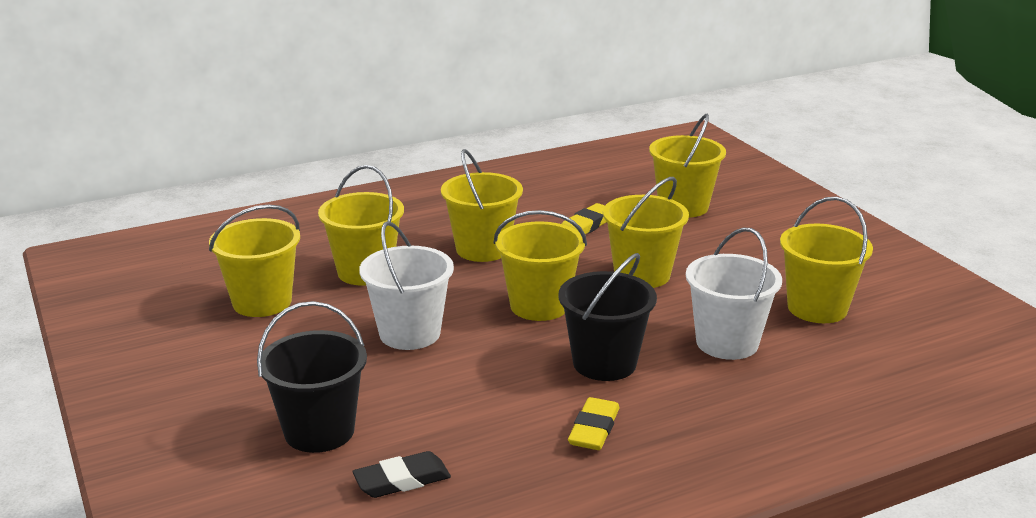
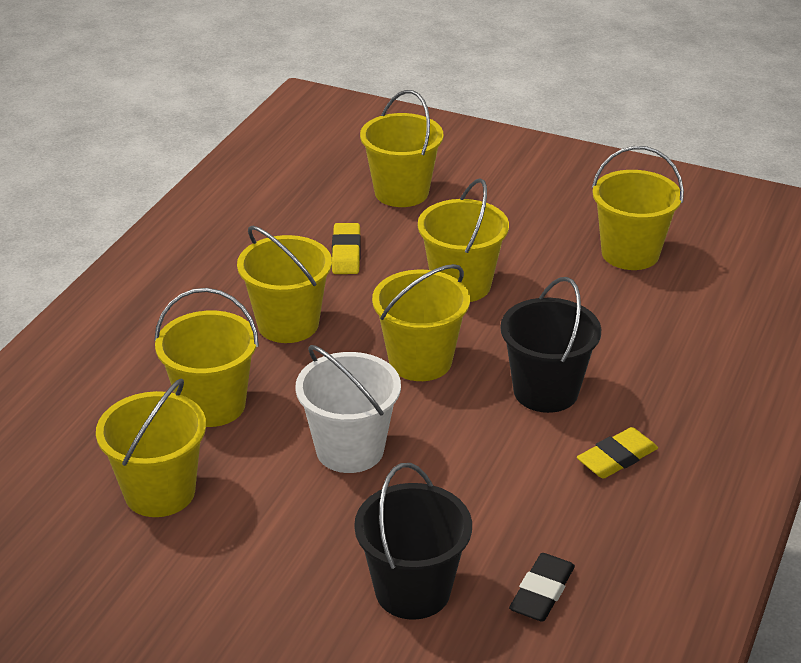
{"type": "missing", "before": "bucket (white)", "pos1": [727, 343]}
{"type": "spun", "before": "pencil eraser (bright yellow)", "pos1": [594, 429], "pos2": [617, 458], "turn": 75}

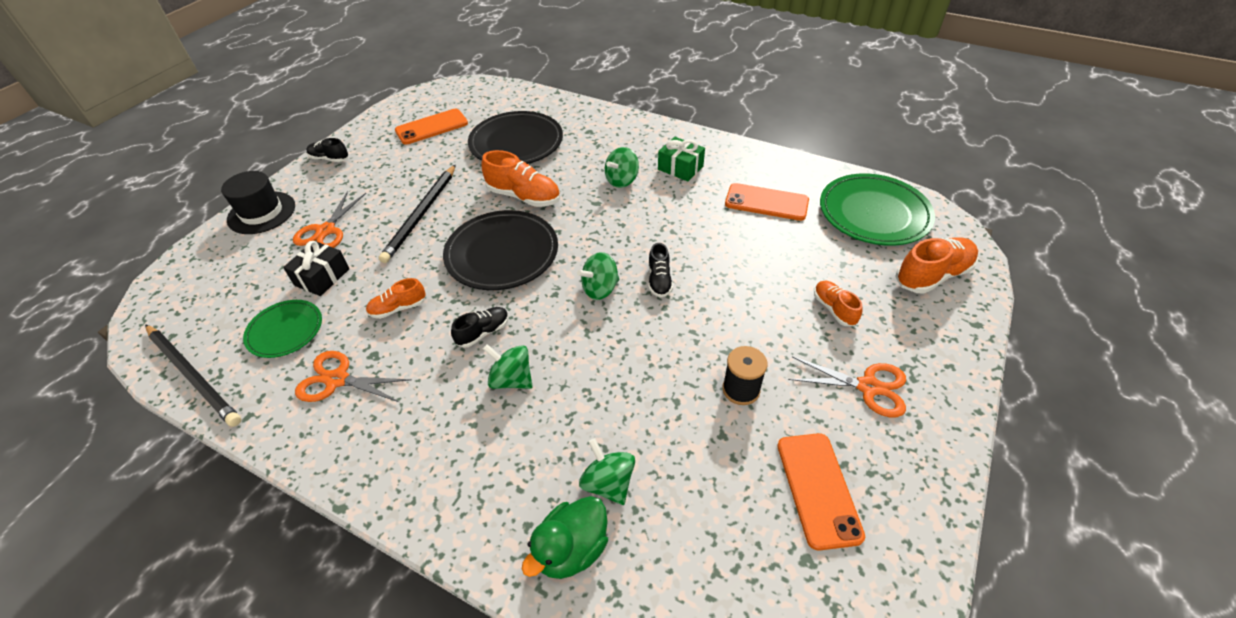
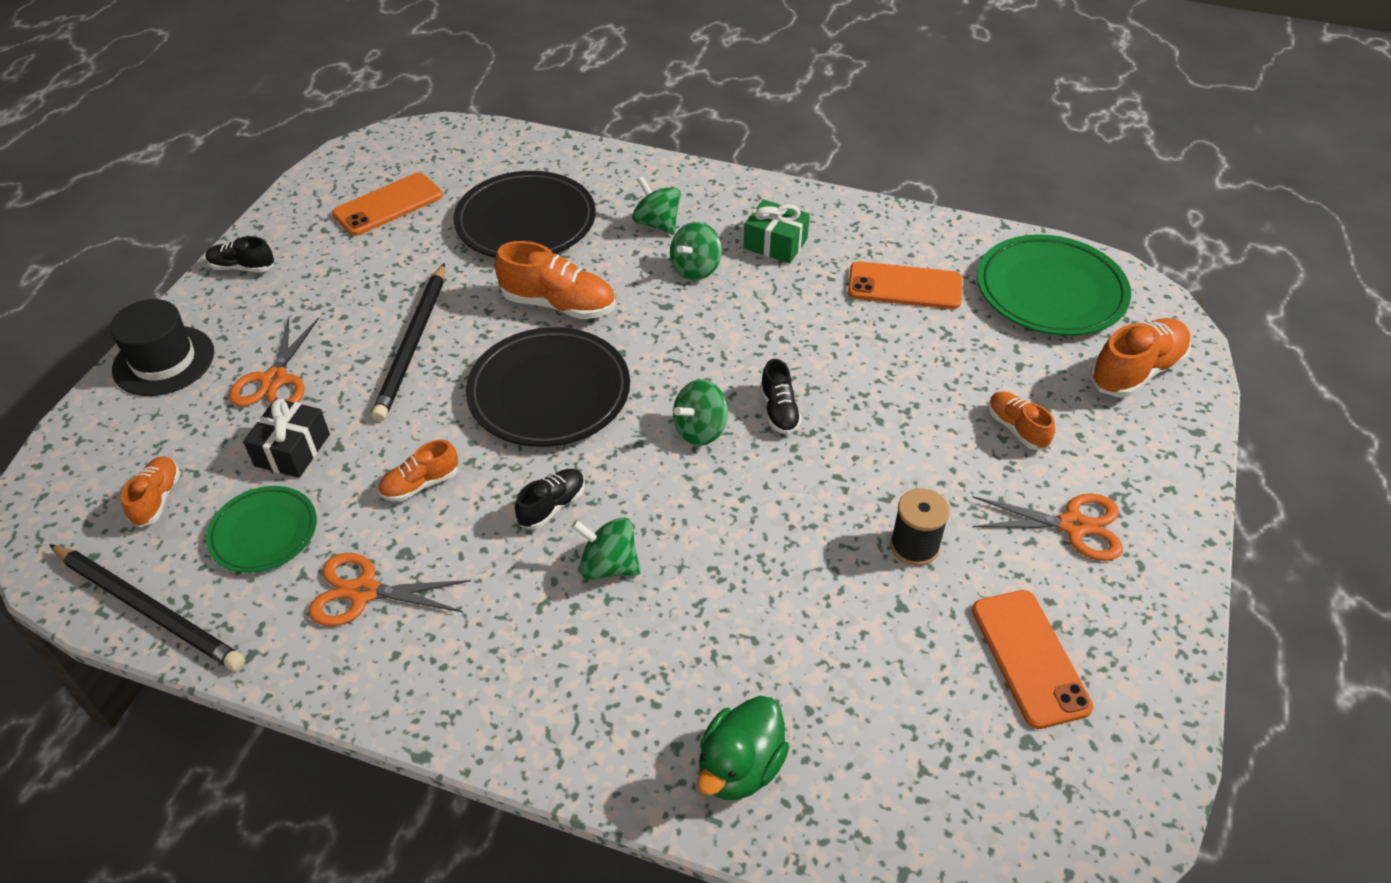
{"type": "relocated", "before": "toy top (leaf-green)", "pos1": [608, 483], "pos2": [657, 224]}
{"type": "appeared", "after": "sneaker (bright orange)", "pos2": [157, 499]}

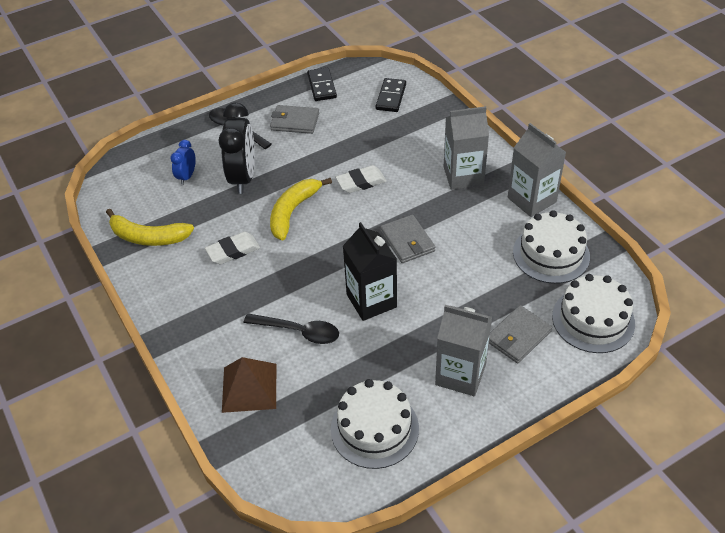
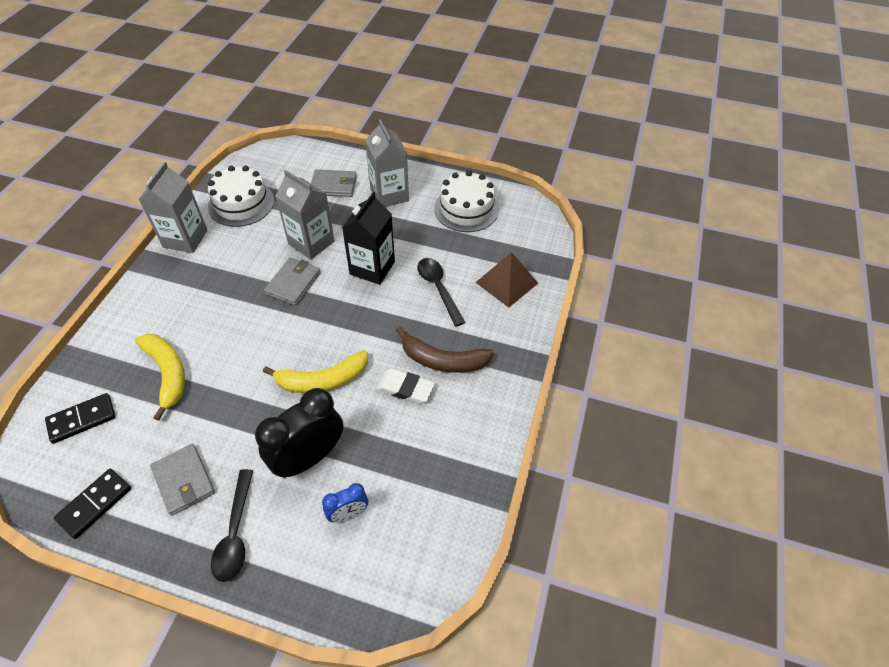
{"type": "relocated", "before": "juice carton (ash-grey)", "pos1": [463, 176], "pos2": [311, 243]}
{"type": "missing", "before": "pencil eraser (white)", "pos1": [361, 182]}
{"type": "relocated", "before": "banana fruit (bright yellow)", "pos1": [148, 237], "pos2": [167, 373]}
{"type": "missing", "before": "layer cake (white)", "pos1": [593, 320]}
{"type": "appeared", "after": "banana fruit (brown)", "pos2": [443, 360]}

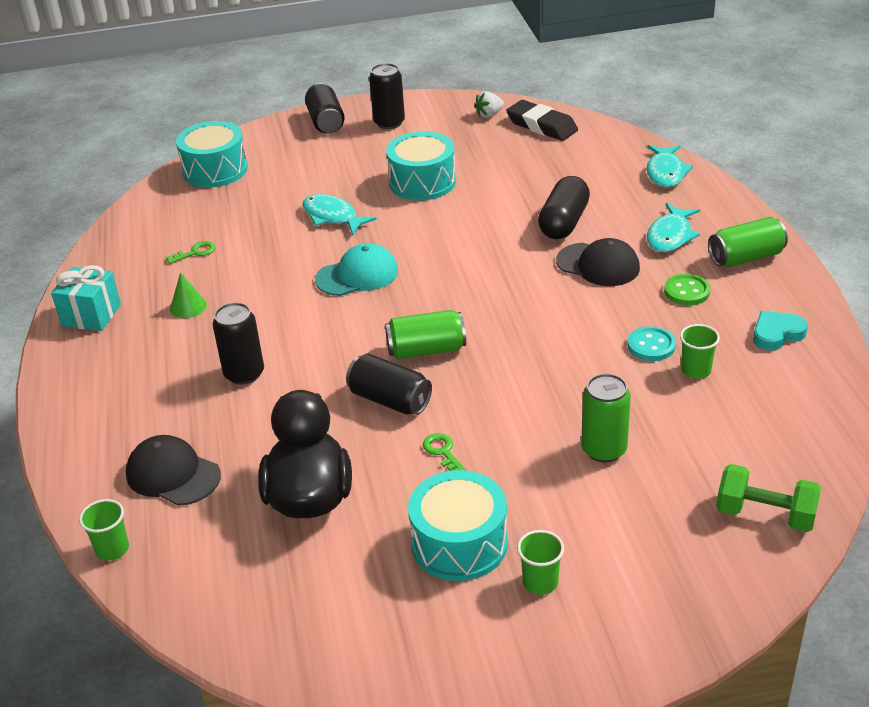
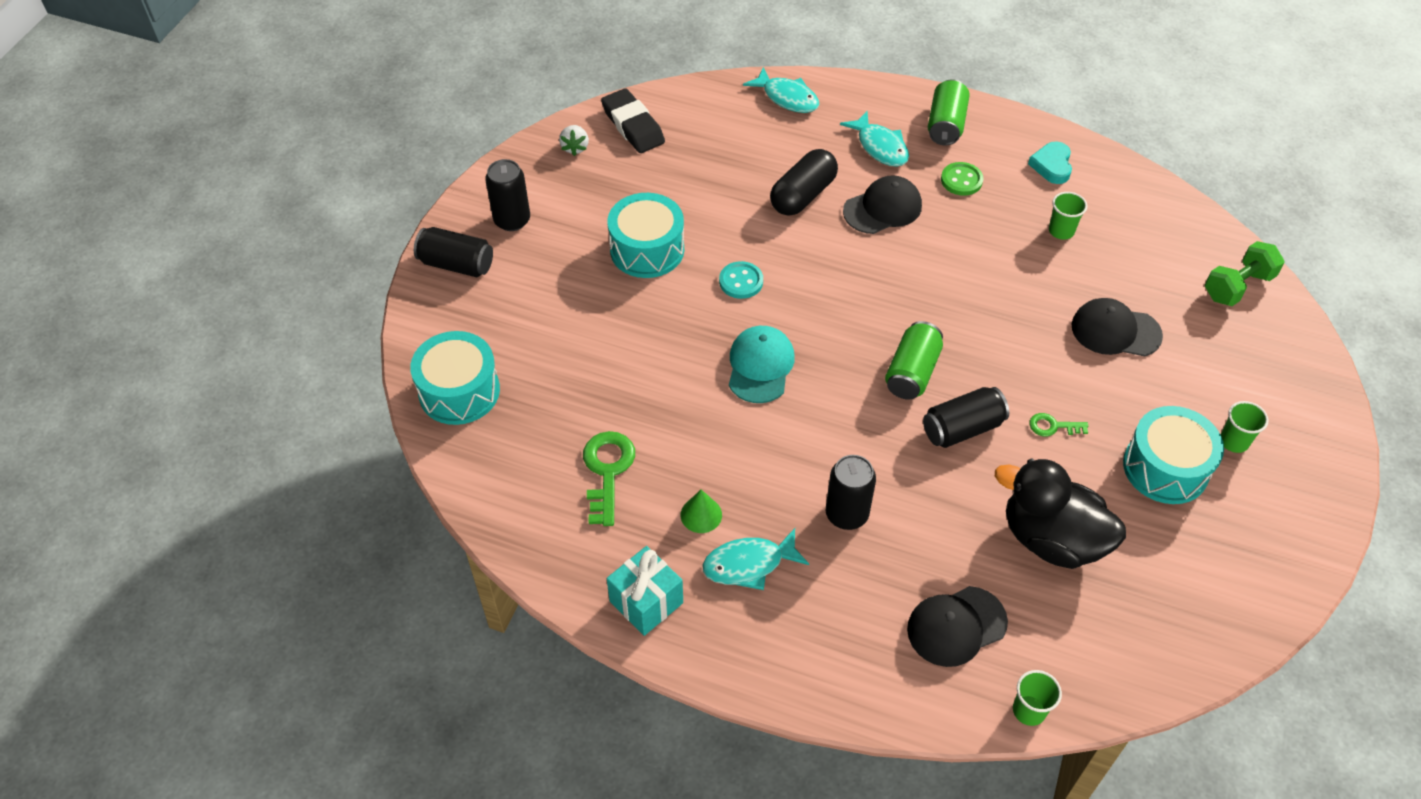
{"type": "spun", "before": "pencil eraser (ebony)", "pos1": [542, 126], "pos2": [633, 126], "turn": 75}
{"type": "spun", "before": "pill shape (ebony)", "pos1": [563, 222], "pos2": [803, 195], "turn": 75}
{"type": "relocated", "before": "fish (teal)", "pos1": [332, 217], "pos2": [749, 564]}
{"type": "size", "before": "key (leaf-green)", "pos1": [195, 252], "pos2": [607, 471], "scale": 1.83}
{"type": "relocated", "before": "sewing button (teal)", "pos1": [651, 345], "pos2": [741, 281]}
{"type": "exchanged", "before": "tin (leaf-green)", "after": "baseball cap (ebony)", "pos1": [604, 449], "pos2": [1115, 331]}

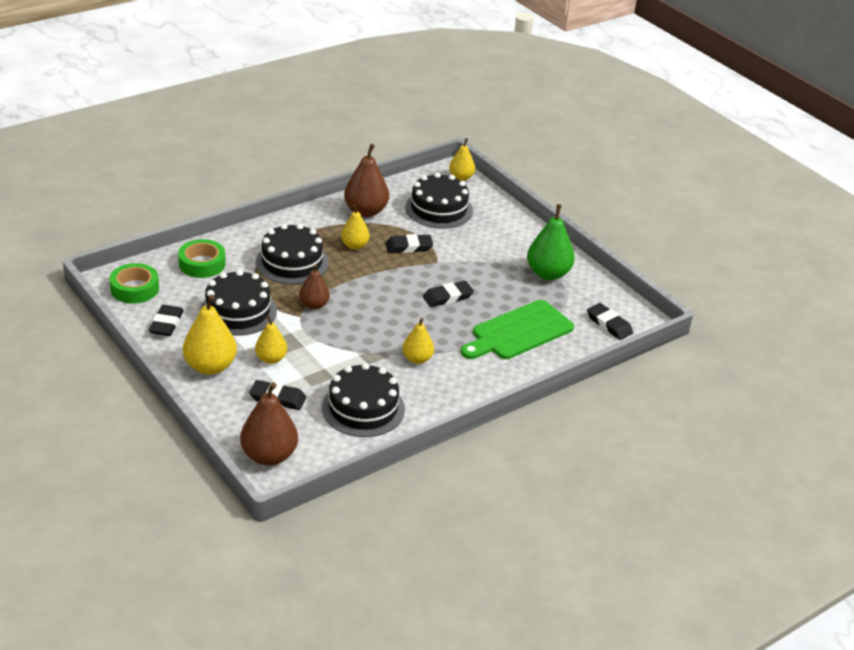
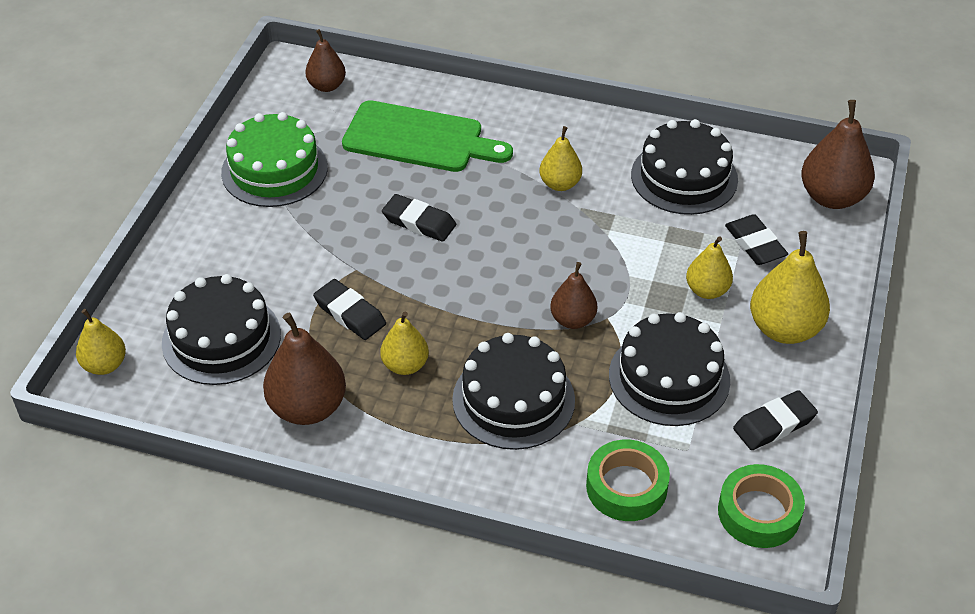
{"type": "exchanged", "before": "pear fruit (leaf-green)", "after": "layer cake (leaf-green)", "pos1": [548, 274], "pos2": [274, 170]}
{"type": "exchanged", "before": "pencil eraser (ebony)", "after": "pear fruit (brown)", "pos1": [609, 324], "pos2": [327, 86]}

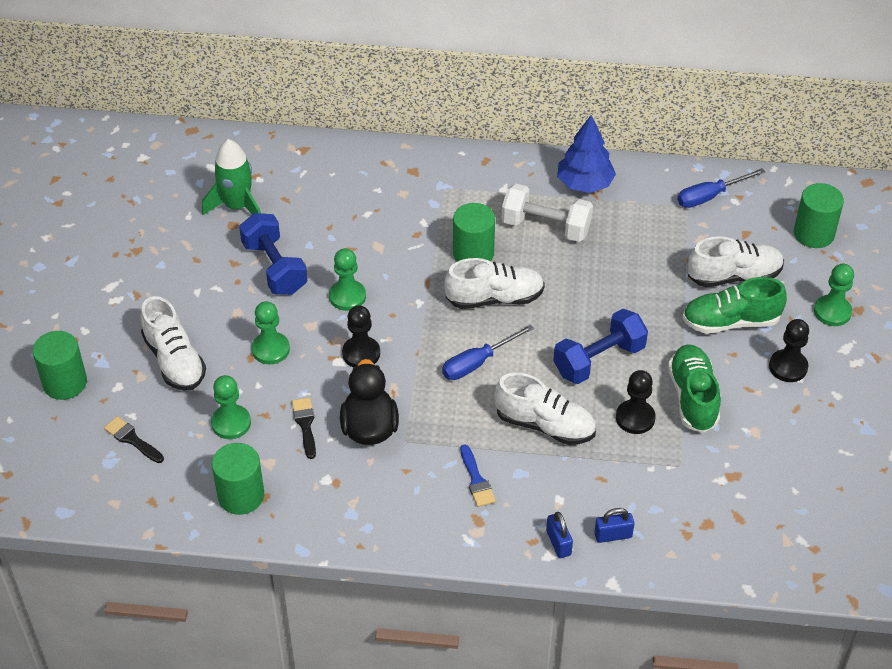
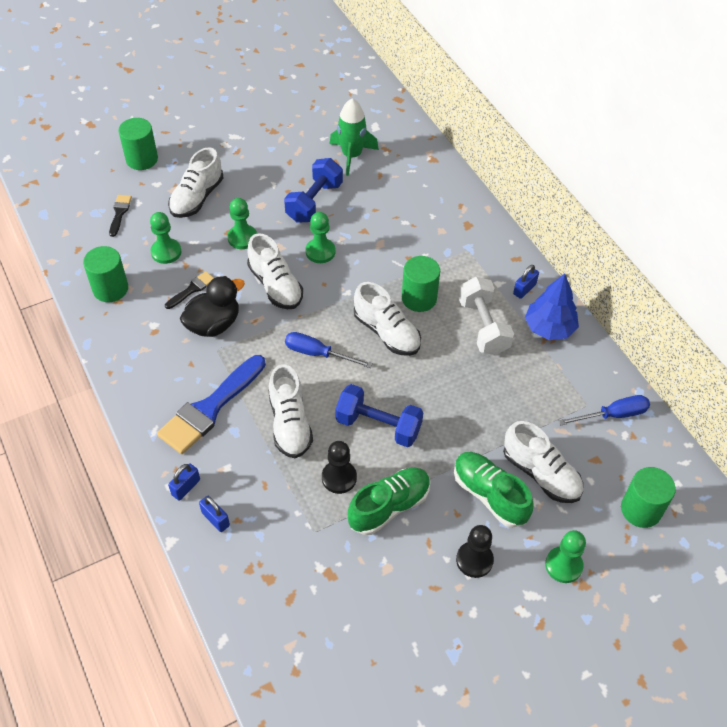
{"type": "spun", "before": "screwdriver (blue)", "pos1": [710, 196], "pos2": [613, 415], "turn": 135}
{"type": "exchanged", "before": "chess pawn (ebony)", "after": "sneaker (white)", "pos1": [361, 353], "pos2": [275, 285]}
{"type": "size", "before": "paintbrush (blue)", "pos1": [476, 480], "pos2": [210, 408], "scale": 2.14}
{"type": "appeared", "after": "padlock (blue)", "pos2": [524, 289]}

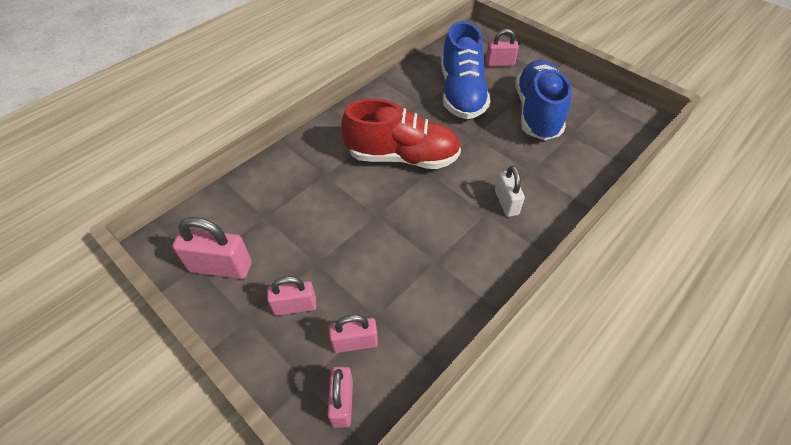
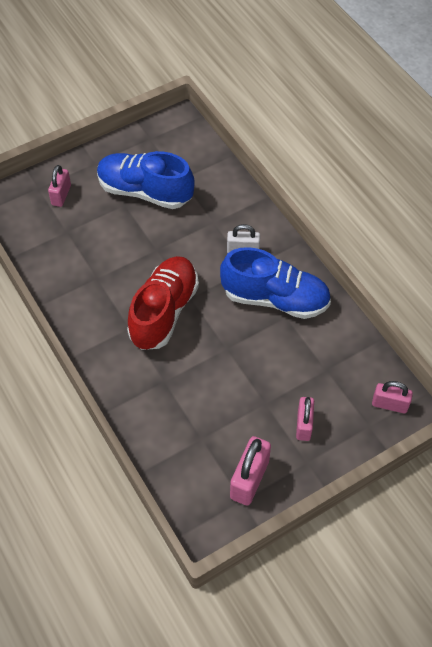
{"type": "relocated", "before": "sneaker (blue)", "pos1": [461, 94], "pos2": [275, 299]}
{"type": "missing", "before": "padlock (rose-pink)", "pos1": [354, 342]}

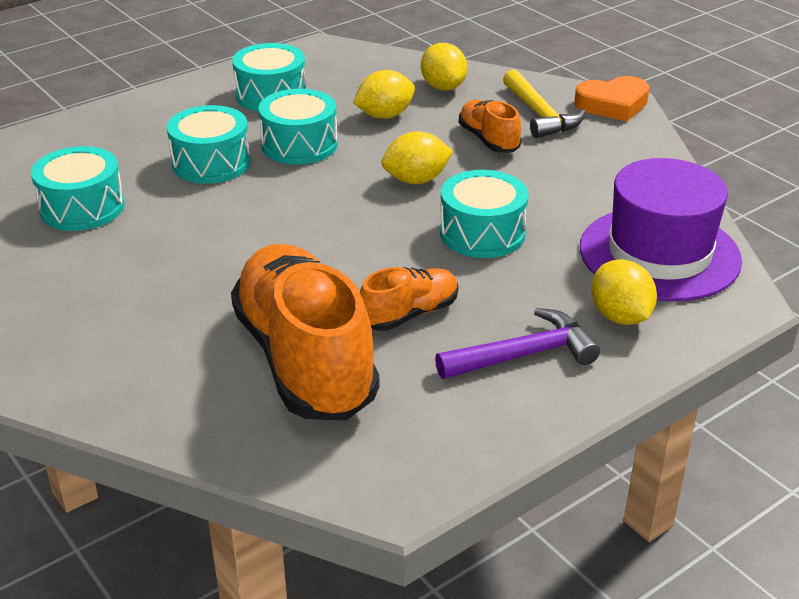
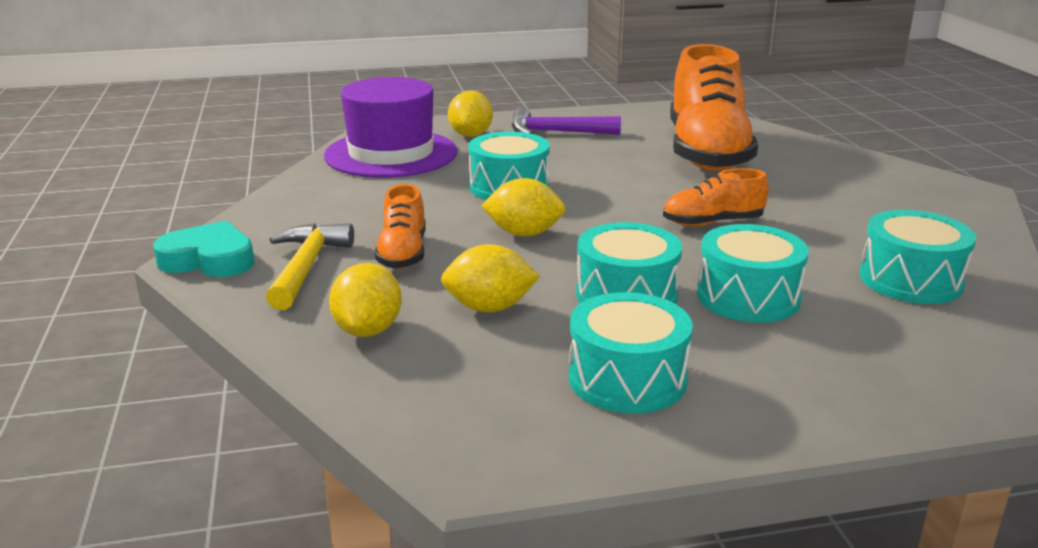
{"type": "colour", "before": "love heart (bright orange)", "after": "love heart (teal)", "pos1": [613, 104], "pos2": [209, 259]}
{"type": "relocated", "before": "sneaker (bright orange)", "pos1": [409, 314], "pos2": [712, 223]}

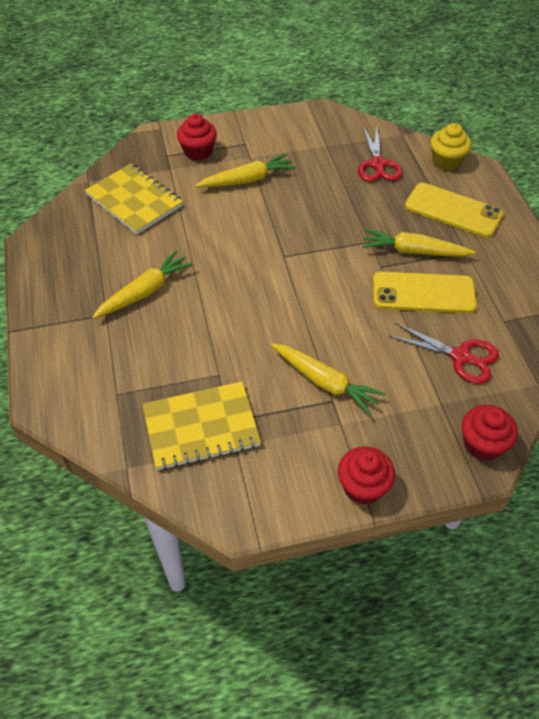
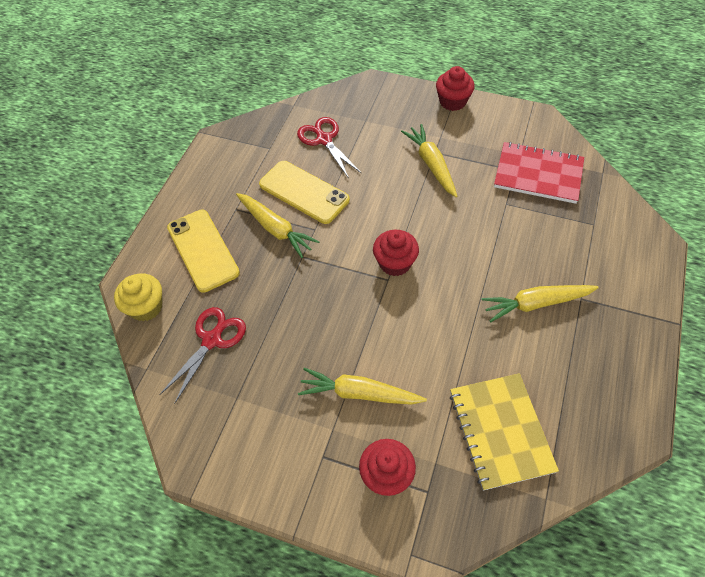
{"type": "colour", "before": "exercise book (bright yellow)", "after": "exercise book (crimson)", "pos1": [201, 427], "pos2": [538, 174]}
{"type": "relocated", "before": "fairy cake (crimson)", "pos1": [482, 444], "pos2": [395, 263]}

